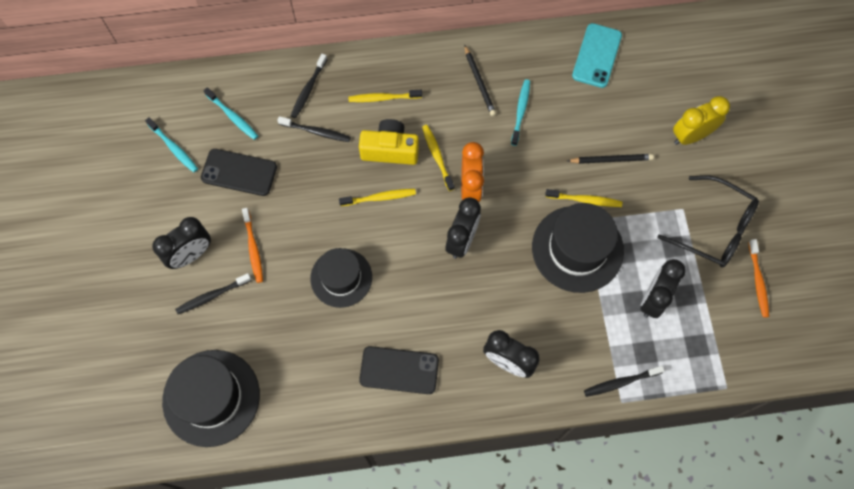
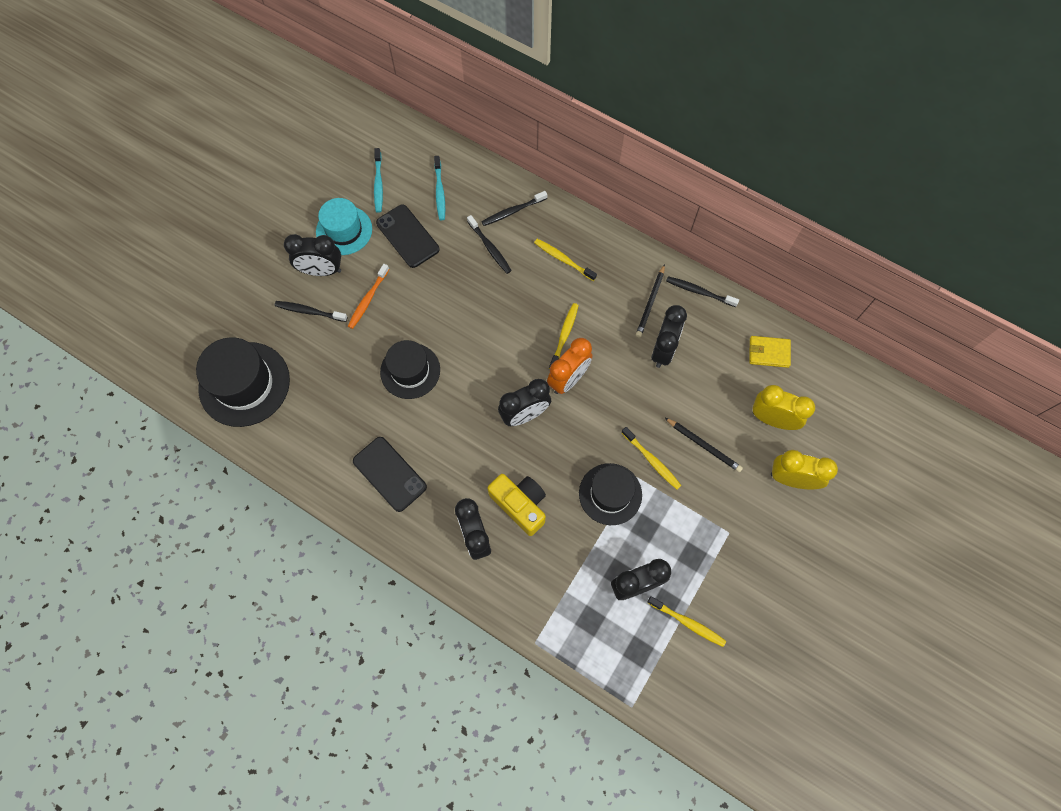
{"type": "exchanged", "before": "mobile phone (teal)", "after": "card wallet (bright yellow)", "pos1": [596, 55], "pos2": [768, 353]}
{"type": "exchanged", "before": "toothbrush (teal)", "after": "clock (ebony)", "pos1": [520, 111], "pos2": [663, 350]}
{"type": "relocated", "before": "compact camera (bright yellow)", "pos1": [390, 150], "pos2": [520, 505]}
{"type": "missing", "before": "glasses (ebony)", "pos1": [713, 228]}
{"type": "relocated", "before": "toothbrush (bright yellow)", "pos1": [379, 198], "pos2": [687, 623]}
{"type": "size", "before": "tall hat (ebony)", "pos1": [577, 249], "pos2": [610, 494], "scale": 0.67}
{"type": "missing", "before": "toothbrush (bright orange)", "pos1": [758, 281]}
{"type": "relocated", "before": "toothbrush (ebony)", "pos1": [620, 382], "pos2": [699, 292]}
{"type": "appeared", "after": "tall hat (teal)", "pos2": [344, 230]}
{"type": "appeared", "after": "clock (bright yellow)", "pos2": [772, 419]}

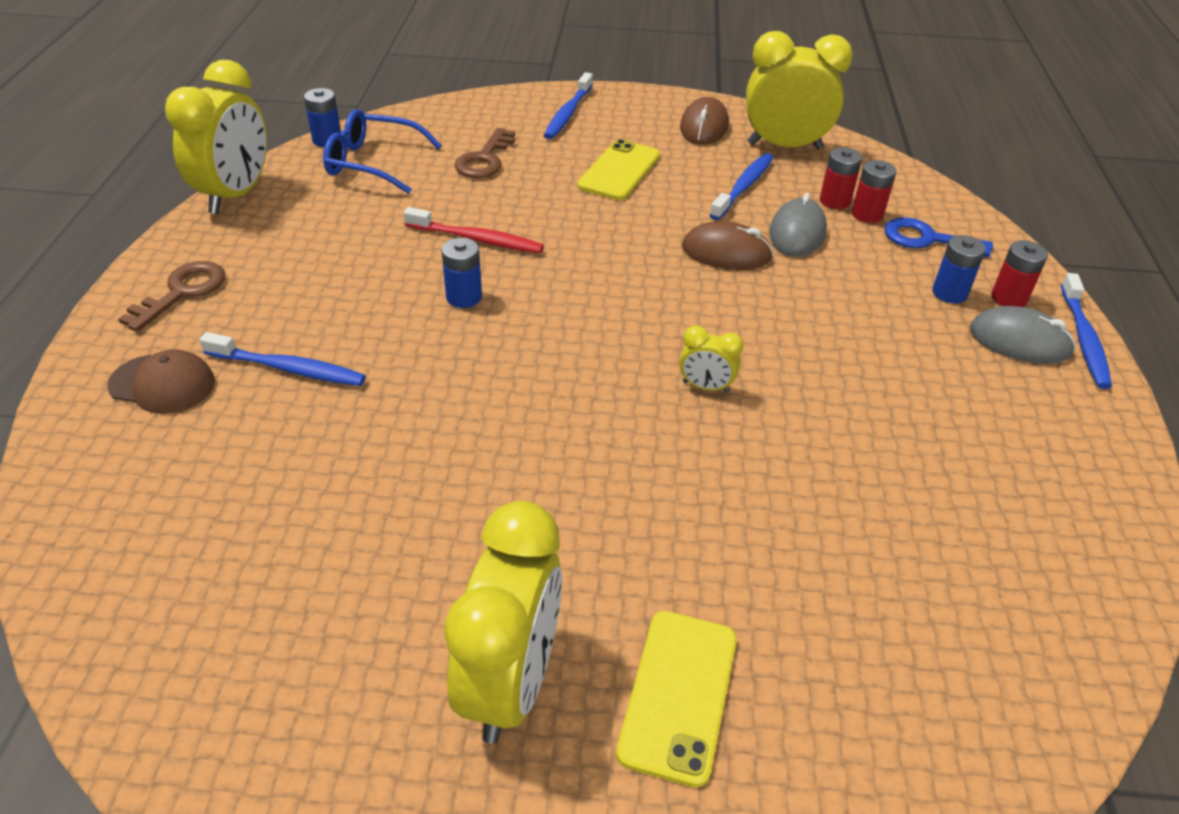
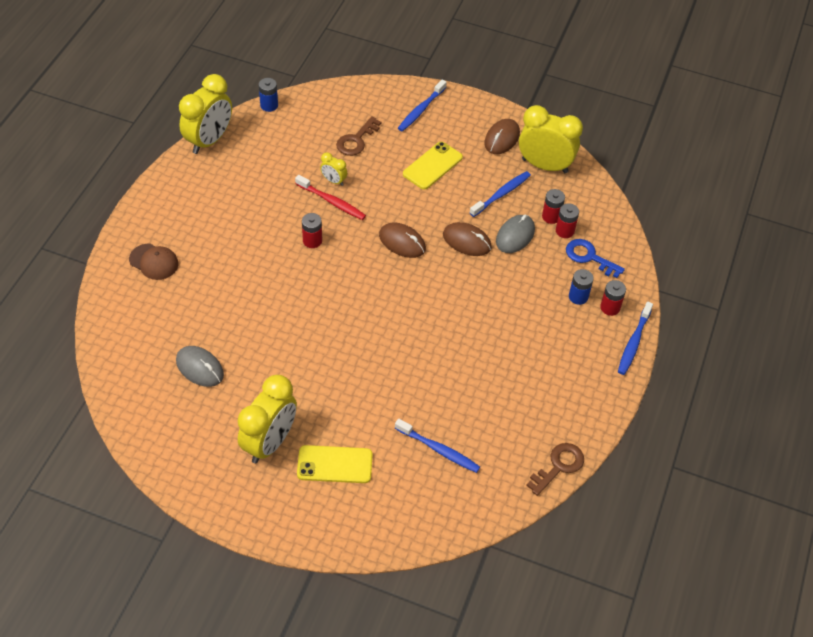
{"type": "missing", "before": "glasses (blue)", "pos1": [373, 163]}
{"type": "colour", "before": "AA battery (blue)", "after": "AA battery (crimson)", "pos1": [464, 297], "pos2": [312, 241]}
{"type": "relocated", "before": "key (brown)", "pos1": [182, 292], "pos2": [559, 466]}
{"type": "relocated", "before": "PC mouse (ash-grey)", "pos1": [1019, 341], "pos2": [200, 368]}
{"type": "relocated", "before": "clock (bright yellow)", "pos1": [705, 387], "pos2": [333, 181]}
{"type": "relocated", "before": "toothbrush (blue)", "pos1": [288, 368], "pos2": [439, 450]}
{"type": "spun", "before": "mobile phone (bright yellow)", "pos1": [678, 695], "pos2": [335, 464], "turn": 60}
{"type": "appeared", "after": "PC mouse (brown)", "pos2": [402, 242]}

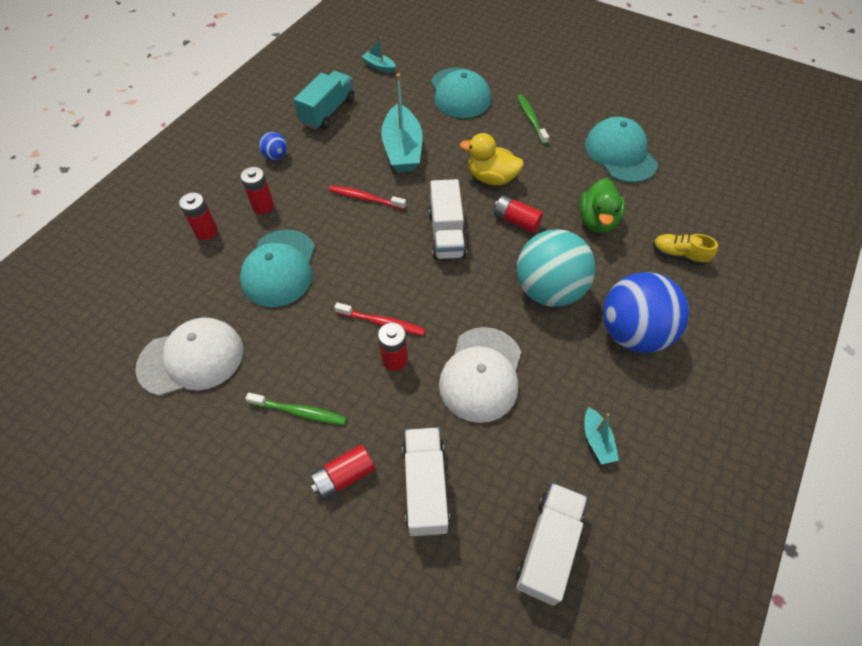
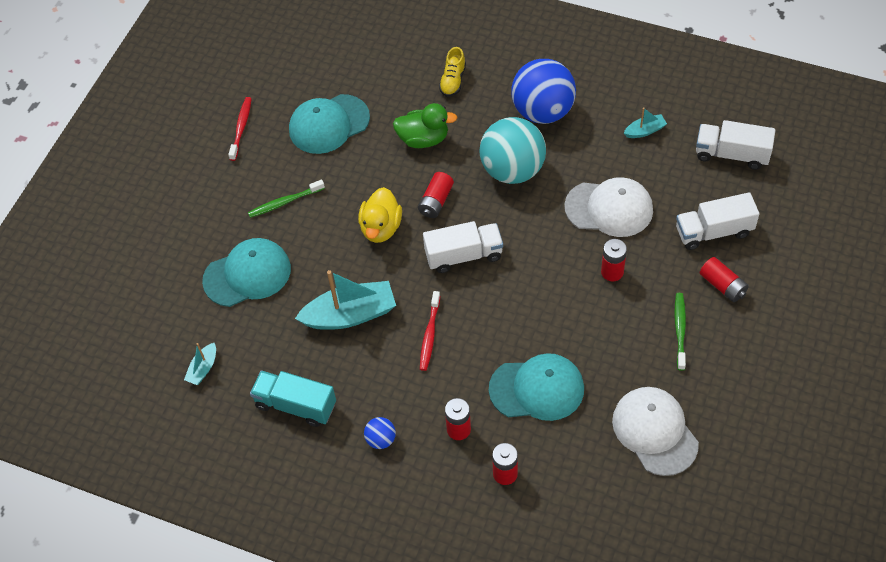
{"type": "relocated", "before": "toothbrush (crimson)", "pos1": [382, 322], "pos2": [241, 128]}

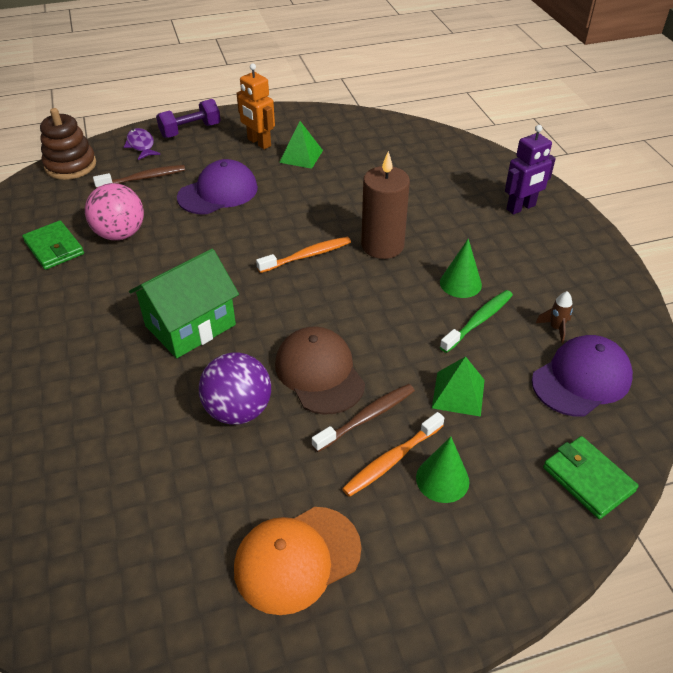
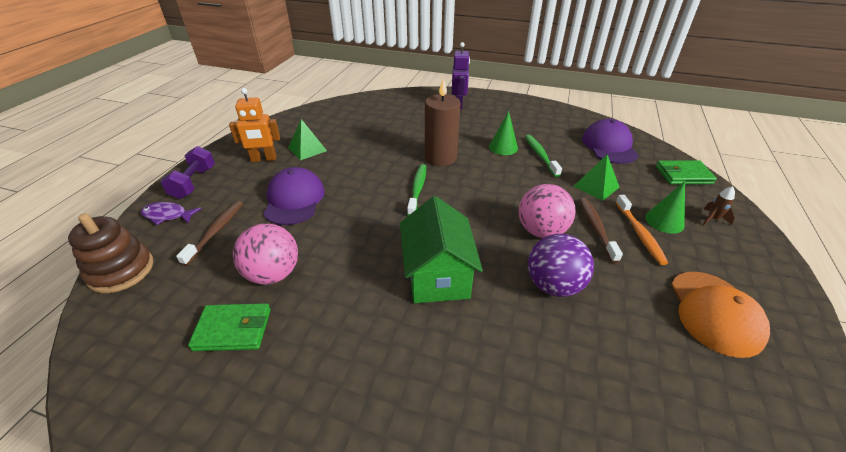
{"type": "colour", "before": "toothbrush (bright orange)", "after": "toothbrush (leaf-green)", "pos1": [307, 256], "pos2": [417, 189]}
{"type": "relocated", "before": "rocket (brown)", "pos1": [555, 328], "pos2": [712, 219]}
{"type": "exchanged", "before": "baseball cap (brown)", "after": "play ball (rose-pink)", "pos1": [319, 373], "pos2": [541, 231]}

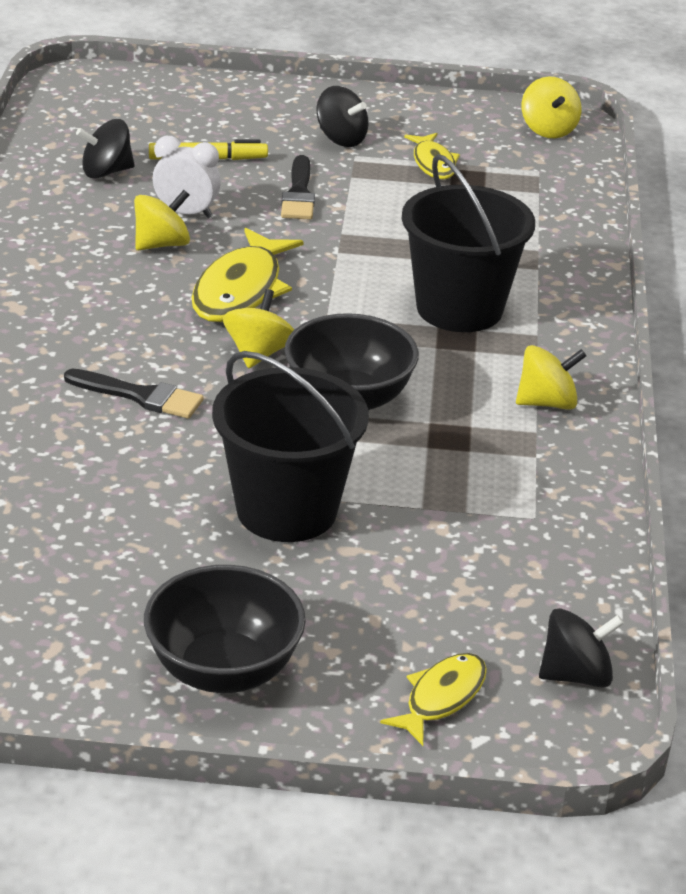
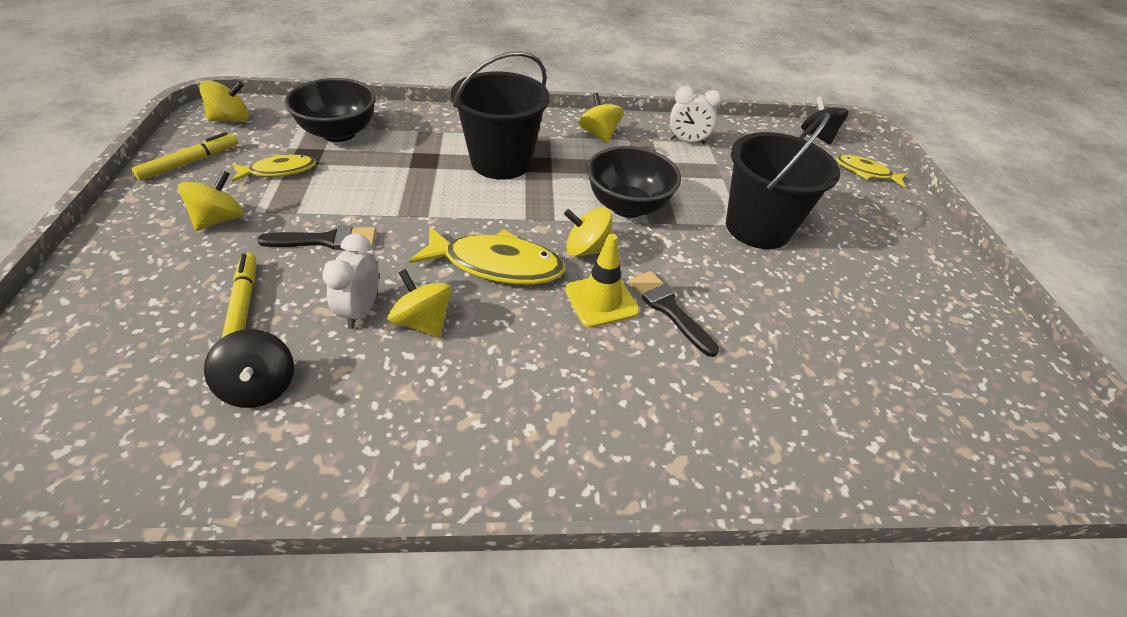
{"type": "colour", "before": "toy top (ebony)", "after": "toy top (bright yellow)", "pos1": [341, 139], "pos2": [220, 219]}
{"type": "spun", "before": "paintbrush (ebony)", "pos1": [140, 396], "pos2": [669, 309], "turn": -45}
{"type": "relocated", "before": "bowl (ebony)", "pos1": [224, 670], "pos2": [339, 133]}
{"type": "appeared", "after": "clock (white)", "pos2": [687, 141]}
{"type": "appeared", "after": "felt pen (bright yellow)", "pos2": [190, 162]}
{"type": "appeared", "after": "safety cone (bright yellow)", "pos2": [601, 300]}

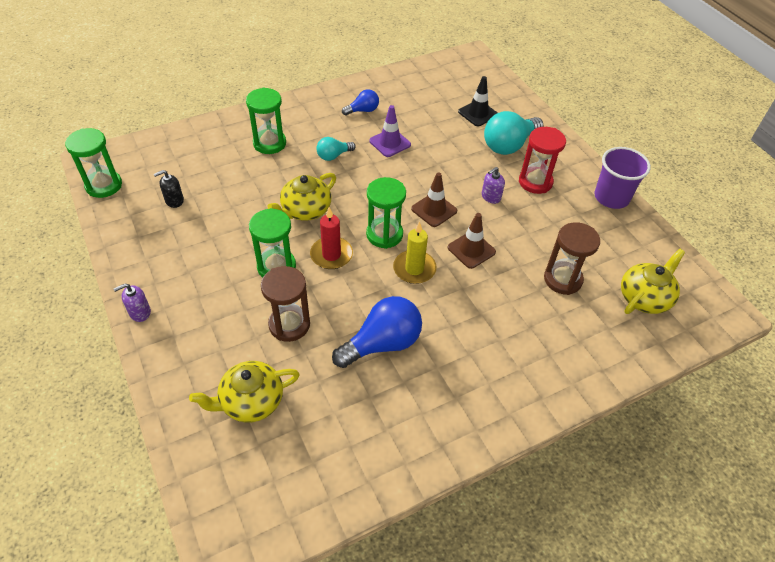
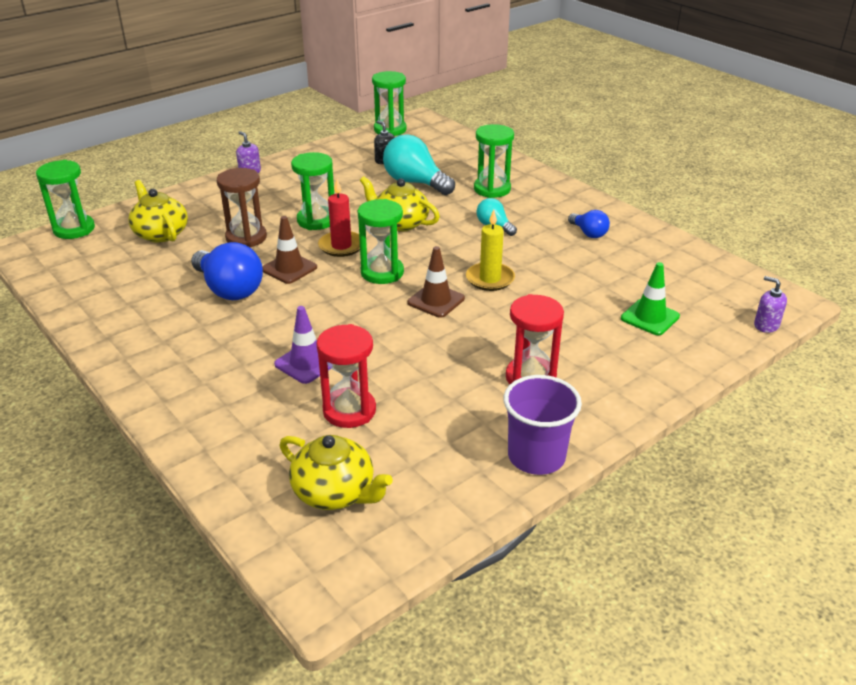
{"type": "colour", "before": "safety cone (ebony)", "after": "safety cone (leaf-green)", "pos1": [478, 113], "pos2": [650, 317]}
{"type": "relocated", "before": "safety cone (violet)", "pos1": [390, 143], "pos2": [306, 363]}
{"type": "relocated", "before": "light bulb (teal)", "pos1": [509, 145], "pos2": [415, 183]}
{"type": "relocated", "before": "soap pump (violet)", "pos1": [491, 197], "pos2": [766, 325]}
{"type": "relocated", "before": "safety cone (brown)", "pos1": [471, 250], "pos2": [289, 268]}
{"type": "relocated", "before": "wax candle (bright yellow)", "pos1": [414, 269], "pos2": [490, 279]}
{"type": "colour", "before": "hourglass (brown)", "after": "hourglass (crimson)", "pos1": [562, 279], "pos2": [349, 410]}
{"type": "appeared", "after": "hourglass (leaf-green)", "pos2": [74, 229]}

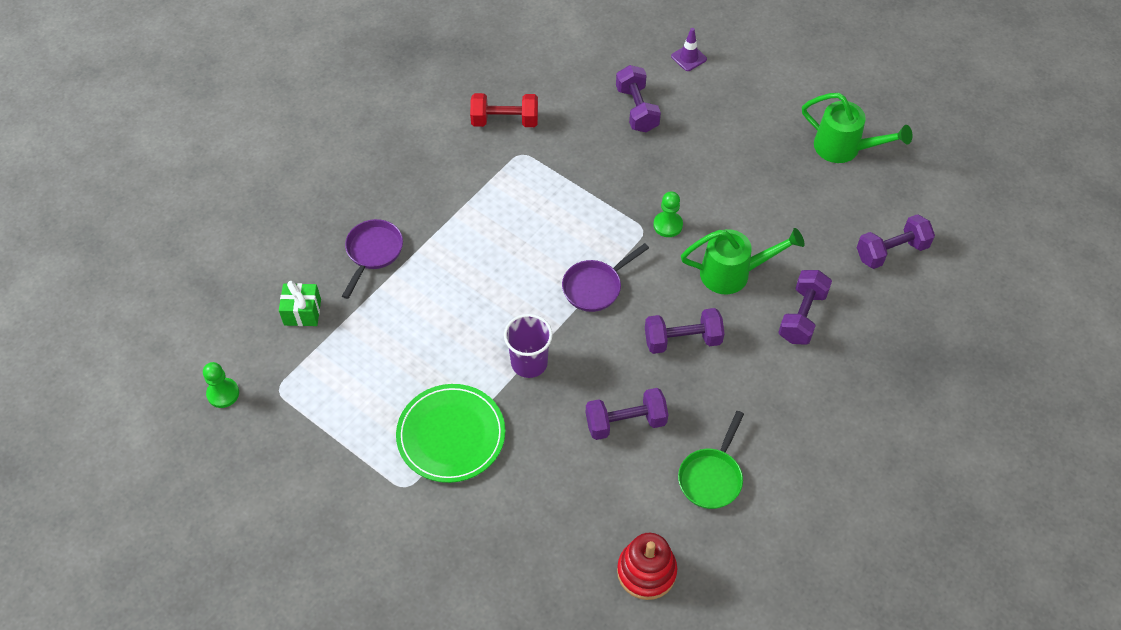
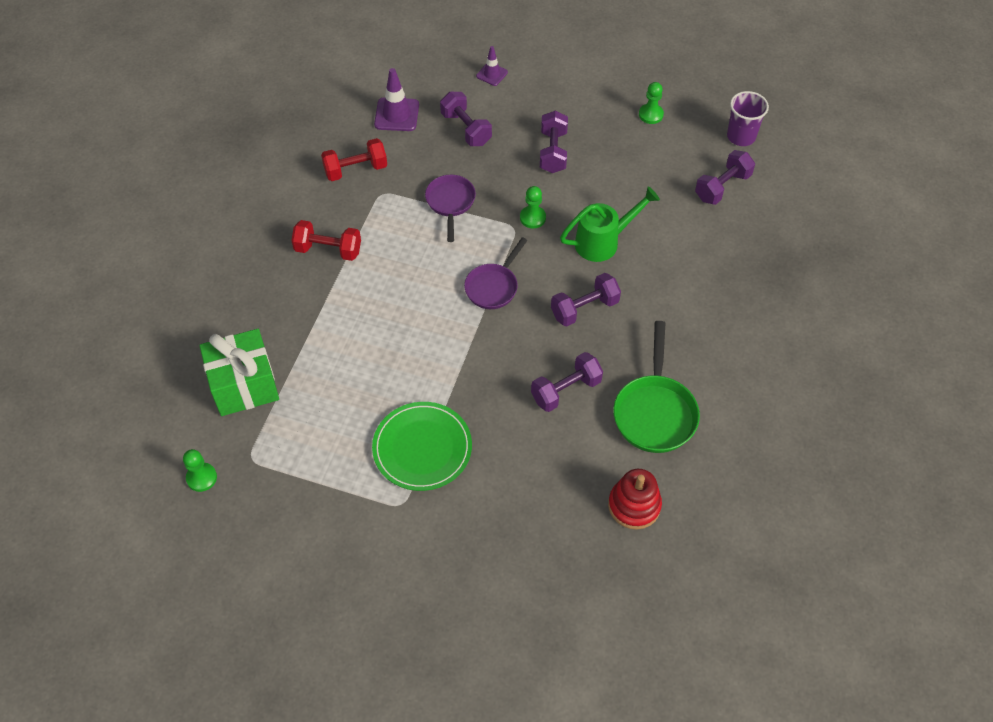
{"type": "exchanged", "before": "sprinkling can (leaf-green)", "after": "chess pawn (leaf-green)", "pos1": [844, 148], "pos2": [651, 114]}
{"type": "relocated", "before": "pan (violet)", "pos1": [373, 252], "pos2": [450, 203]}
{"type": "relocated", "before": "dumbbell (violet)", "pos1": [802, 316], "pos2": [553, 152]}
{"type": "size", "before": "present (leaf-green)", "pos1": [302, 312], "pos2": [244, 385], "scale": 1.88}
{"type": "relocated", "before": "beaker (violet)", "pos1": [529, 363], "pos2": [741, 136]}
{"type": "size", "before": "pan (leaf-green)", "pos1": [711, 477], "pos2": [655, 412], "scale": 1.5}
{"type": "appeared", "after": "safety cone (violet)", "pos2": [396, 115]}
{"type": "appeared", "after": "dumbbell (crimson)", "pos2": [328, 250]}

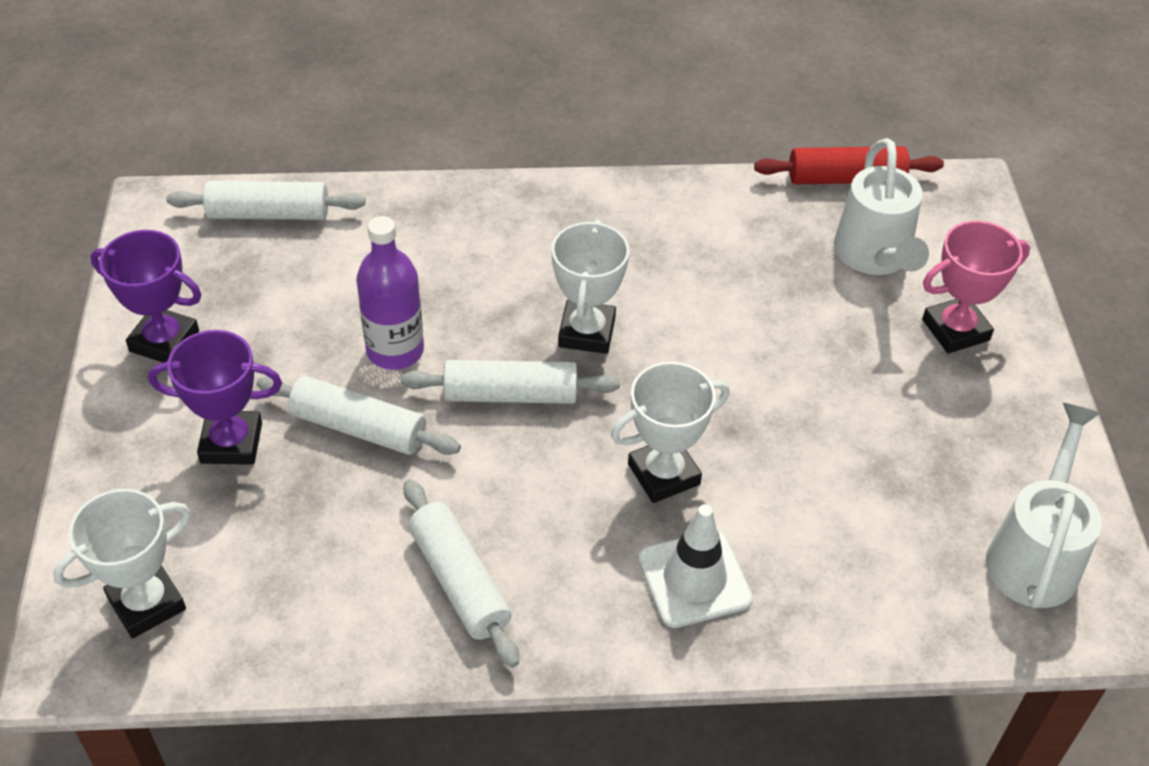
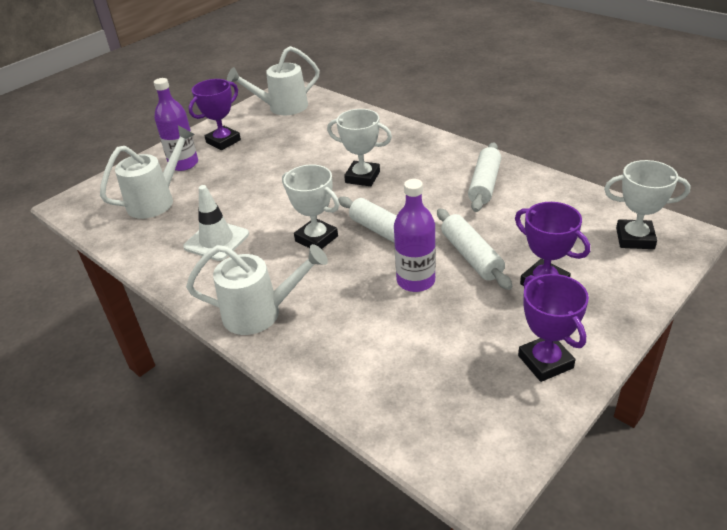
{"type": "missing", "before": "rolling pin (crimson)", "pos1": [846, 178]}
{"type": "missing", "before": "rolling pin (white)", "pos1": [269, 214]}
{"type": "spun", "before": "prize cup (white)", "pos1": [586, 332], "pos2": [316, 238], "turn": 75}
{"type": "exchanged", "before": "prize cup (rose-pink)", "after": "flask (violet)", "pos1": [955, 330], "pos2": [183, 164]}
{"type": "relocated", "before": "safety cone (white)", "pos1": [694, 579], "pos2": [216, 241]}
{"type": "appeared", "after": "prize cup (violet)", "pos2": [223, 141]}
{"type": "appeared", "after": "sprinkling can (white)", "pos2": [261, 313]}

